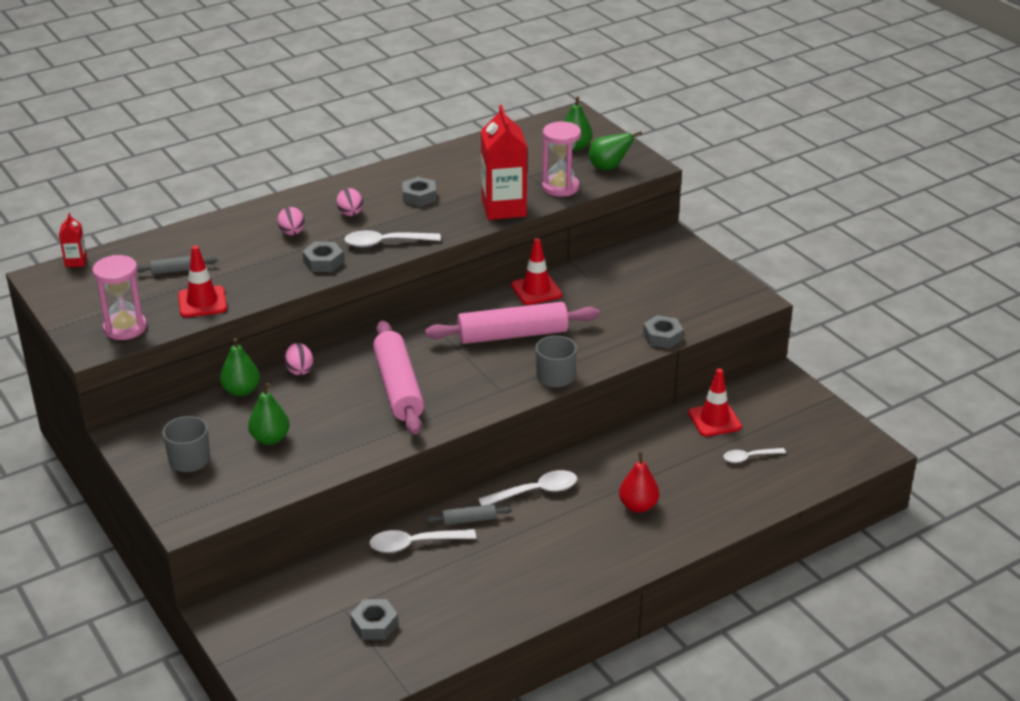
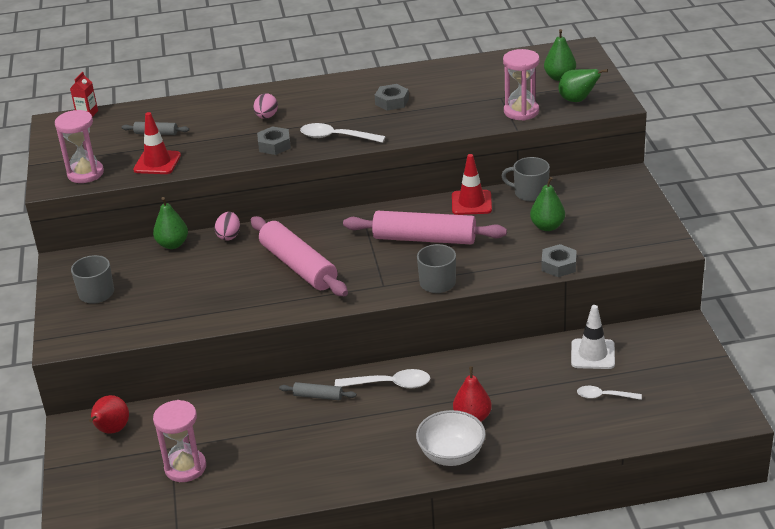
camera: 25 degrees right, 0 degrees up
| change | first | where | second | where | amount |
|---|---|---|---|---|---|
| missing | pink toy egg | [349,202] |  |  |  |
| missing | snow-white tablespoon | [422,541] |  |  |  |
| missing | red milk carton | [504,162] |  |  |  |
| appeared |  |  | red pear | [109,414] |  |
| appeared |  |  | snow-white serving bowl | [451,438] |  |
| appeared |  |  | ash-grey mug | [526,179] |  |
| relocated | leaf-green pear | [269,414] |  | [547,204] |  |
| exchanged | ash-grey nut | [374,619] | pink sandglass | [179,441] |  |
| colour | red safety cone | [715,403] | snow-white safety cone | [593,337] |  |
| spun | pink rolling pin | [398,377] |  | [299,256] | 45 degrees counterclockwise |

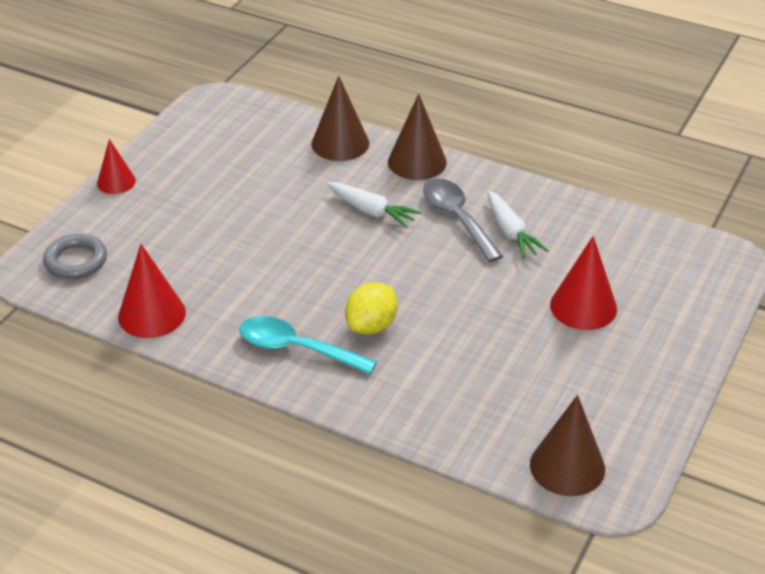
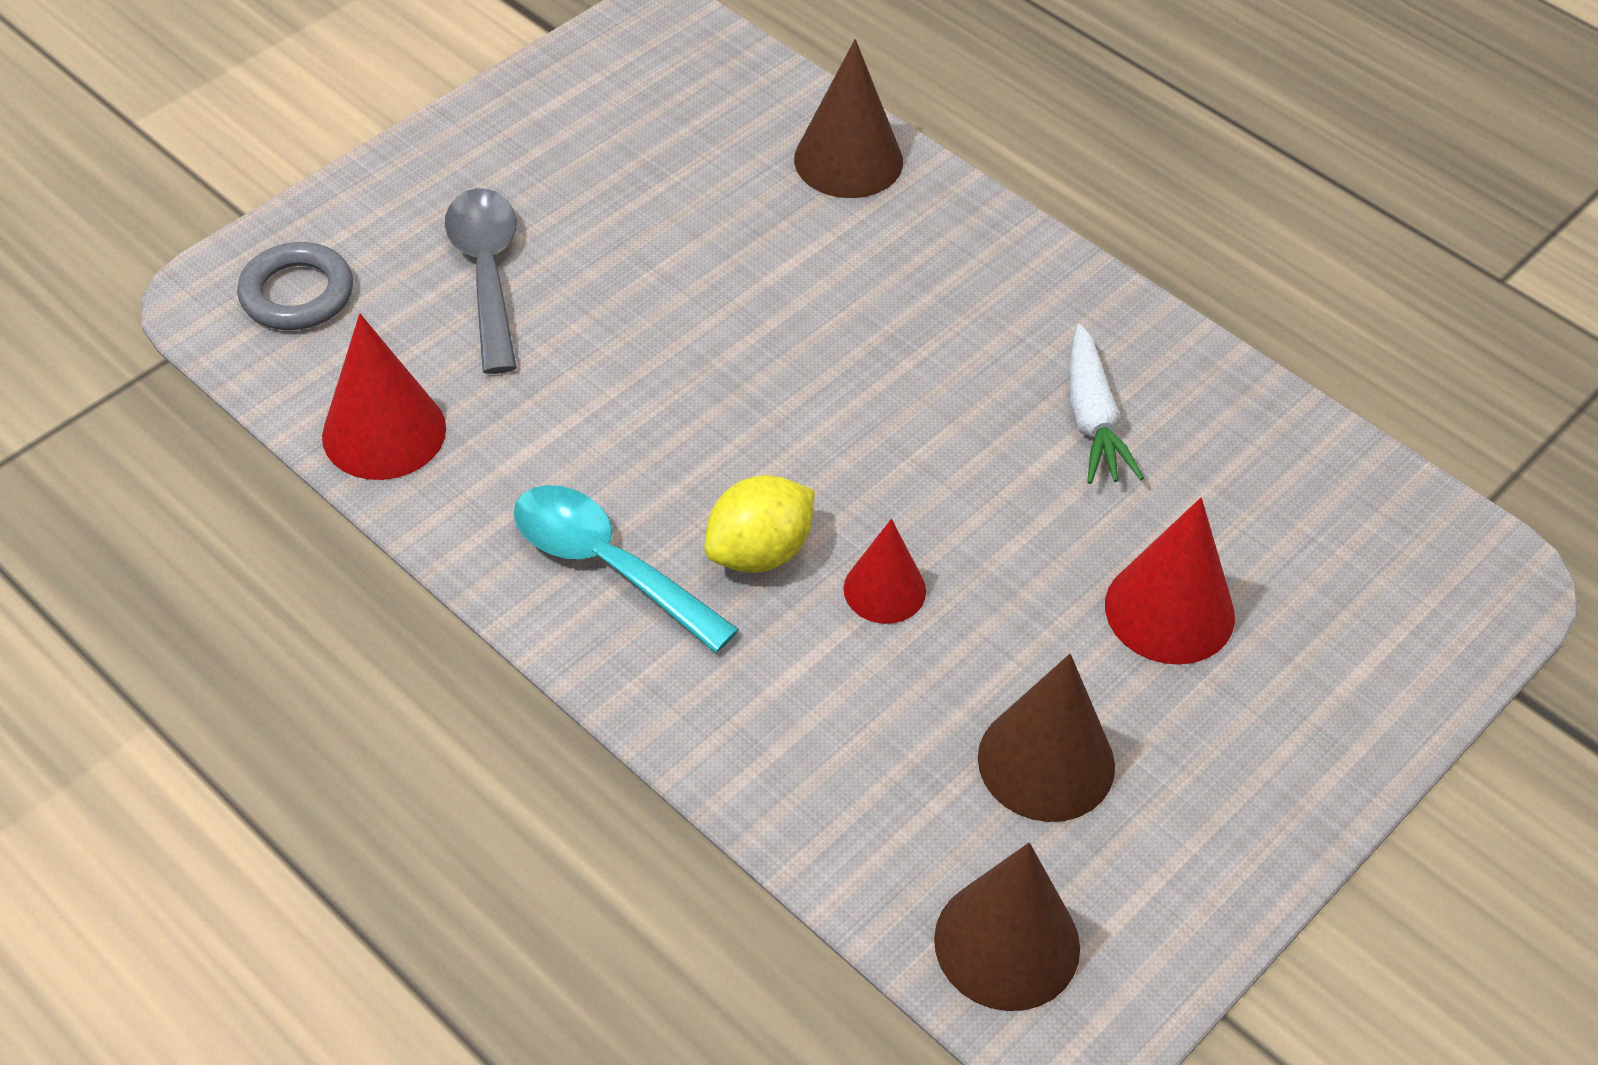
camera: 15 degrees right, 10 degrees up
| change | first | where | second | where | amount |
|---|---|---|---|---|---|
| missing | snow-white root vegetable | [374,205] |  |  |  |
| relocated | red cone | [116,166] |  | [884,571] |  |
| relocated | dark brown cone | [417,137] |  | [1046,738] |  |
| relocated | ash-grey tablespoon | [463,220] |  | [481,281] |  |

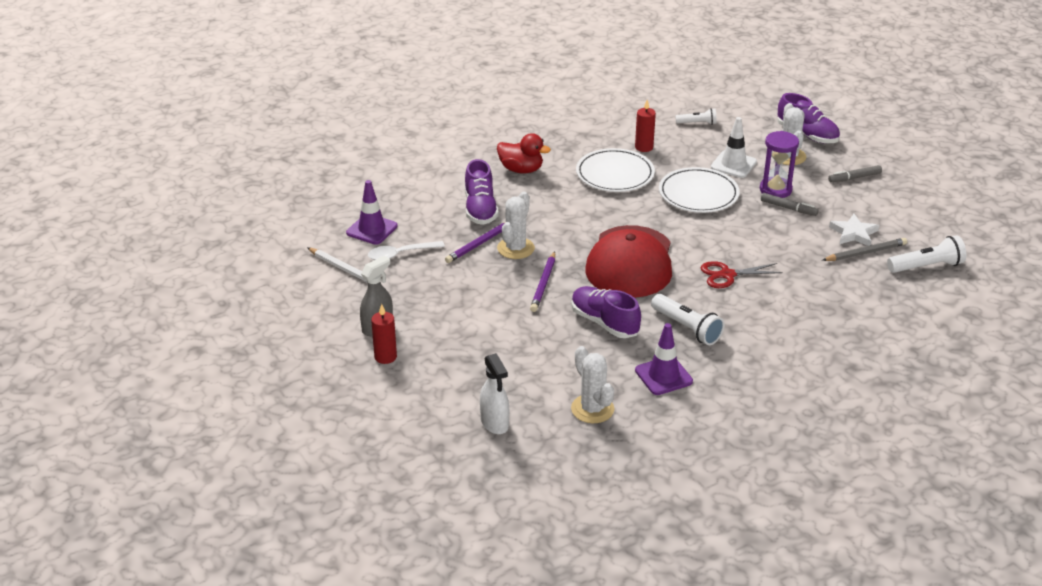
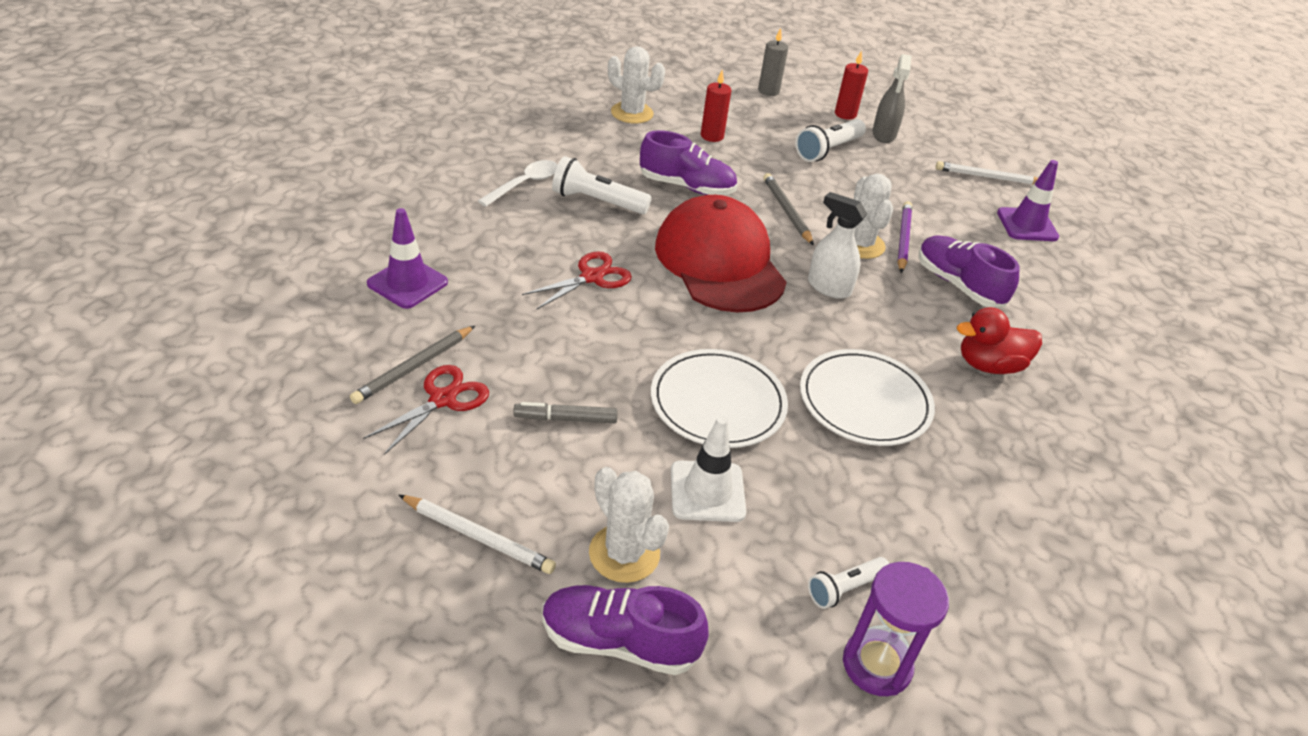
camera: 145 degrees right, 5 degrees up
| change | first | where | second | where | amount |
|---|---|---|---|---|---|
| appeared |  |  | ash-grey wax candle | [773,62] |  |
| relocated | snow-white tablespoon | [406,250] |  | [518,183] |  |
| relocated | snow-white sprayer | [494,393] |  | [837,245] |  |
| relocated | red wax candle | [645,126] |  | [716,106] |  |
| relocated | royal purple safety cone | [664,359] |  | [407,258] |  |
| relocated | royal purple sandglass | [779,164] |  | [896,629] |  |
| relocated | snow-white torch | [926,254] |  | [830,140] |  |
| exchanged | ash-grey marker pen | [855,173] | snow-white lead pencil | [477,534] |  |
| exchanged | snow-white star shape | [854,230] | red scissors | [426,410] |  |
| colour | royal purple lead pencil | [542,281] | ash-grey lead pencil | [788,209] |  |

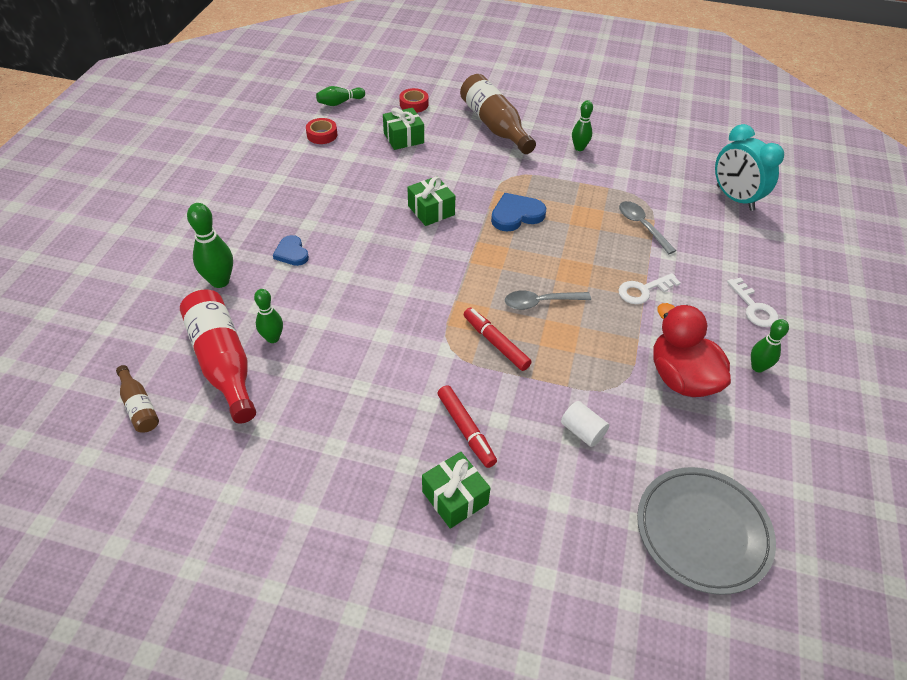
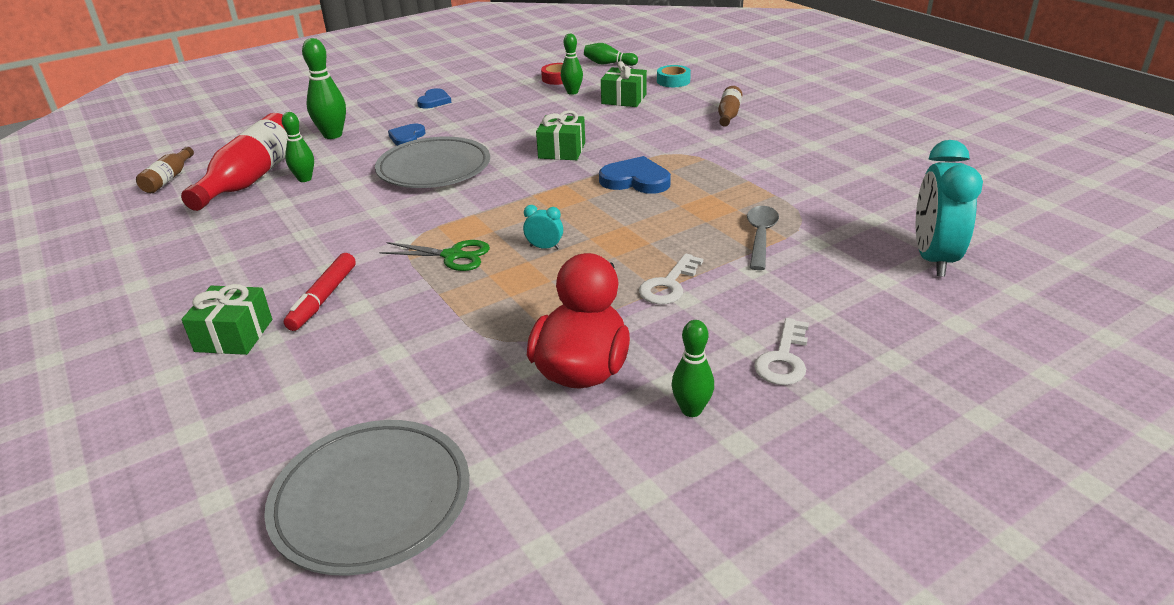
camera: 45 degrees right, 15 degrees down
| change | first | where | second | where | amount |
|---|---|---|---|---|---|
| missing | snow-white cylinder | [585,424] |  |  |  |
| appeared |  |  | ash-grey flat dish | [432,162] |  |
| appeared |  |  | blue love heart | [434,98] |  |
| relocated | leaf-green skittle | [582,125] |  | [572,64] |  |
| exchanged | red marker pen | [498,339] | leaf-green scissors | [435,255] |  |
| exchanged | ash-grey tablespoon | [548,300] | turquoise clock | [543,227] |  |
| colour | red sticky tape | [413,100] | turquoise sticky tape | [674,76] |  |
| spun | snow-white door key | [650,288] |  | [671,278] | 75 degrees counterclockwise |
| size | dark brown bottle | [498,114] |  | [730,106] | x0.50 |

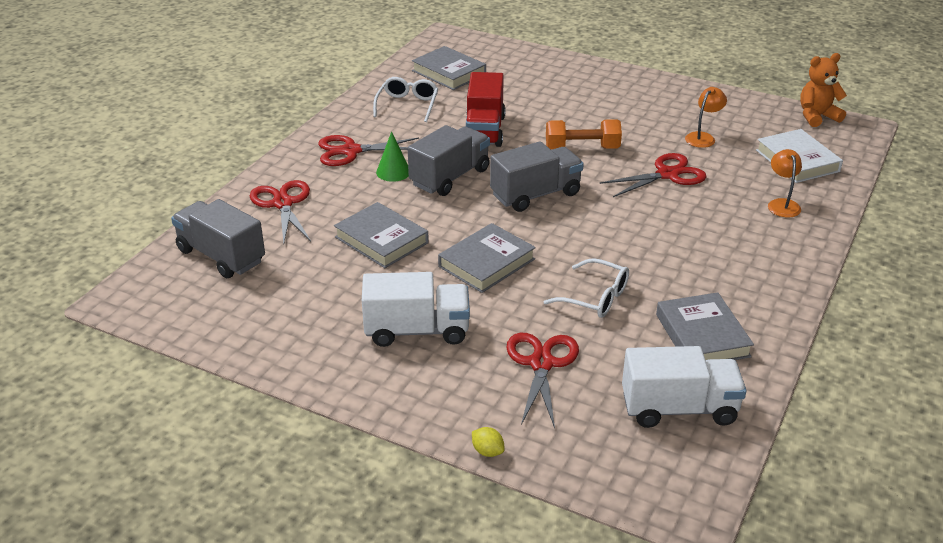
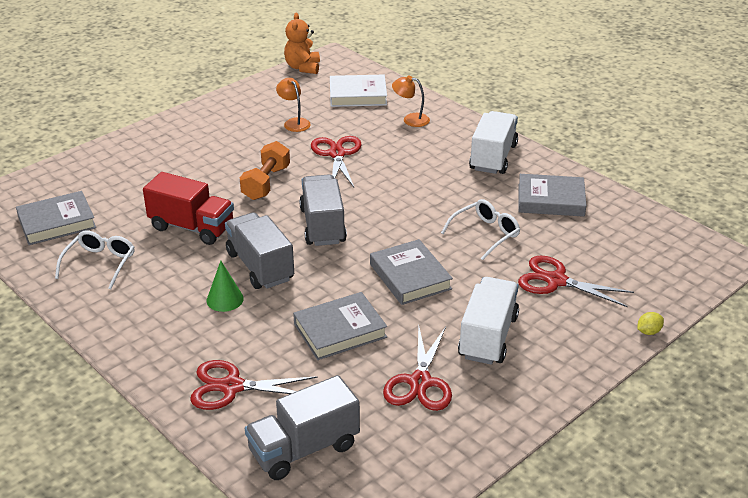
camera: 70 degrees left, 0 degrees up
| change | first | where | second | where | amount |
|---|---|---|---|---|---|
| relocated | red scissors | [369,150] |  | [417,369] |  |
| relocated | snow-white toy truck | [684,387] |  | [493,142] |  |
| spun | snow-white eyeglasses | [405,99] |  | [94,259] | 75 degrees clockwise |

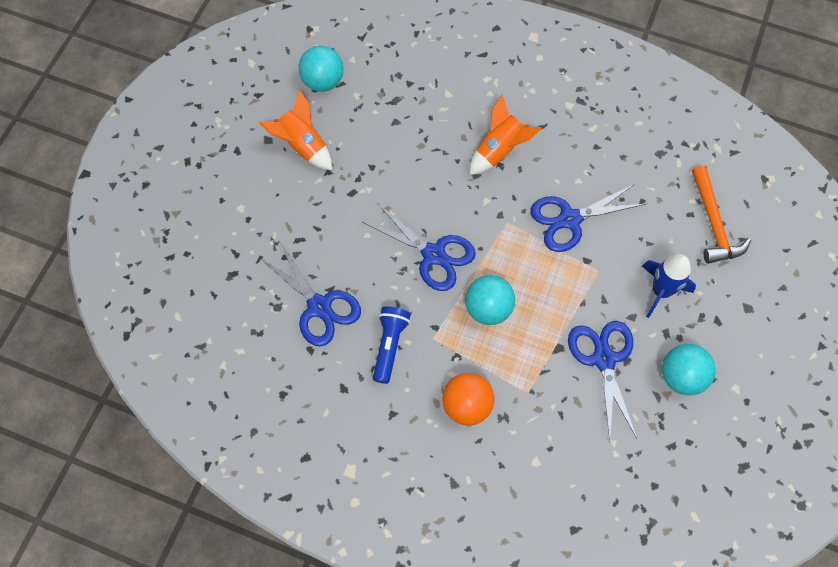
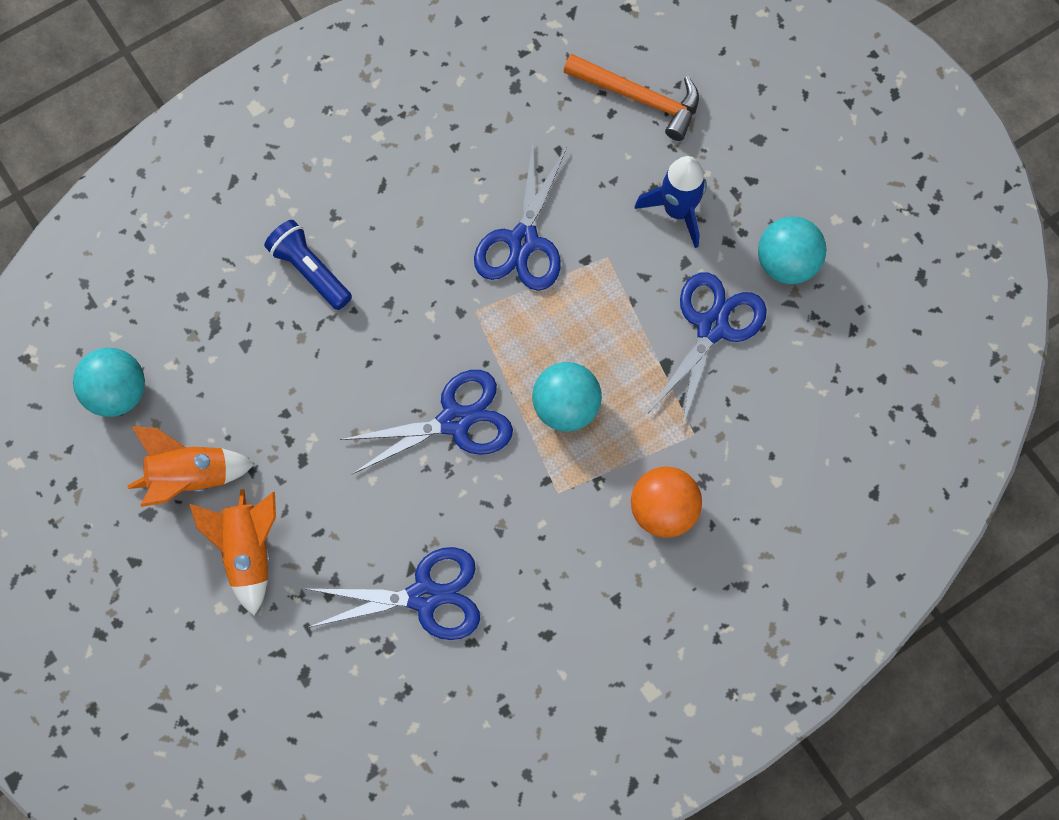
camera: 55 degrees left, 5 degrees up
| change | first | where | second | where | amount |
|---|---|---|---|---|---|
| relocated | blue torch | [392,345] |  | [308,265] |  |
| relocated | orange-coloured rocket | [505,134] |  | [233,552] |  |
| spun | blue scissors | [602,381] |  | [707,349] | 90 degrees clockwise |

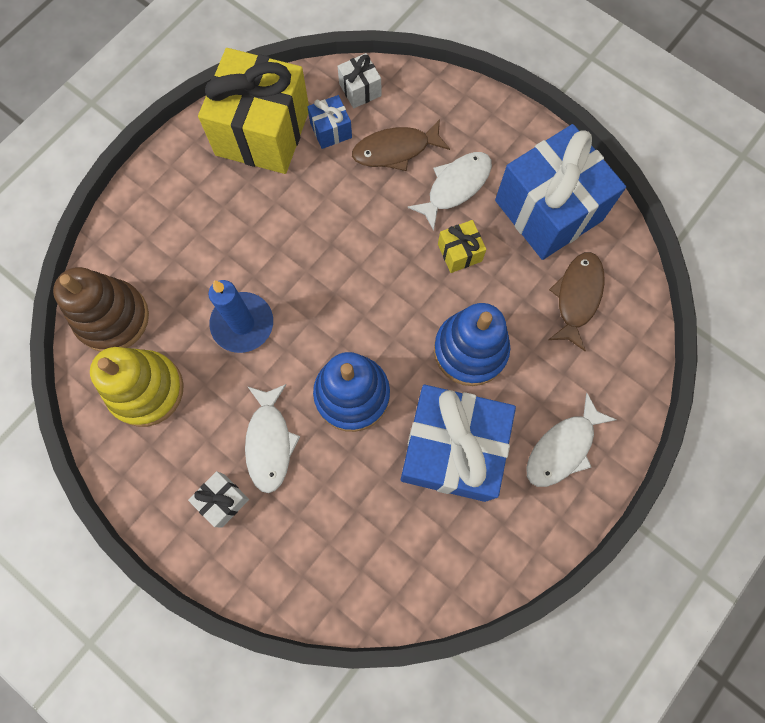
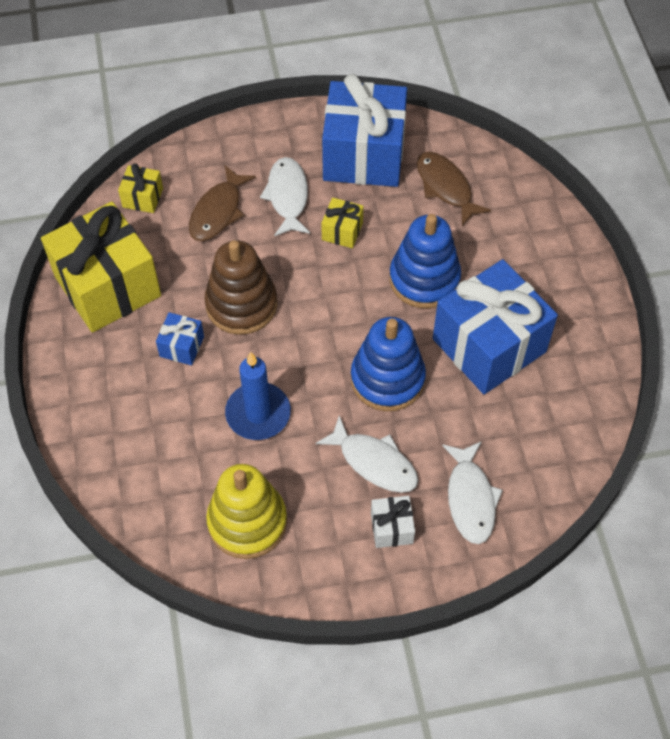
camera: 50 degrees left, 15 degrees down
| change | first | where | second | where | amount |
|---|---|---|---|---|---|
| relocated | dark brown stacking toy | [101,309] |  | [240,287] |  |
| relocated | blue wrapped gift | [329,122] |  | [180,338] |  |
| relocated | snow-white fish figure | [571,440] |  | [472,492] |  |
| colour | snow-white wrapped gift | [359,80] | golden wrapped gift | [140,188] |  |

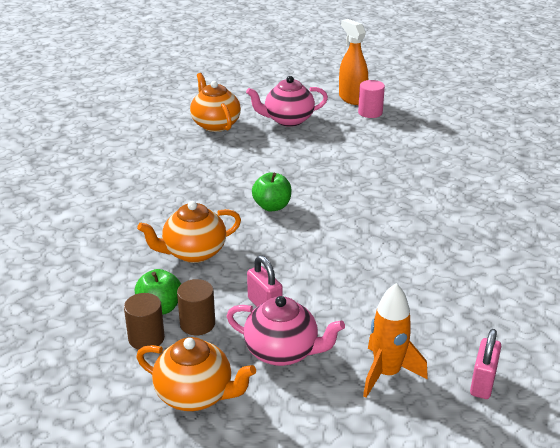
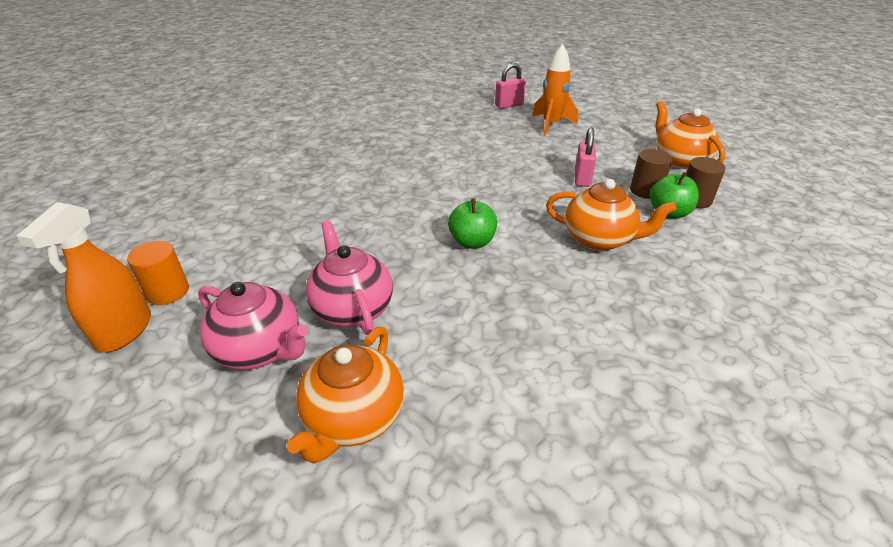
camera: 135 degrees left, 5 degrees up
| change | first | where | second | where | amount |
|---|---|---|---|---|---|
| relocated | pink teapot | [286,331] |  | [349,278] |  |
| colour | pink cylinder | [371,99] | orange-coloured cylinder | [158,273] |  |

